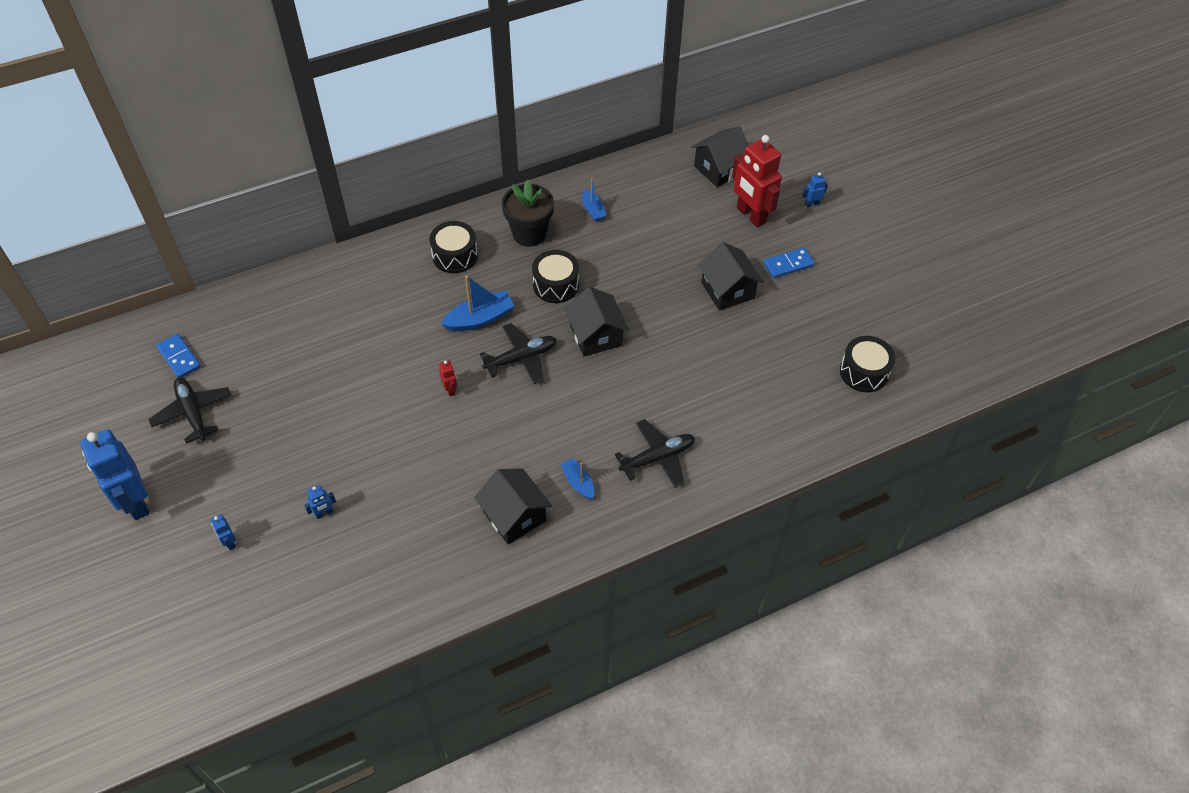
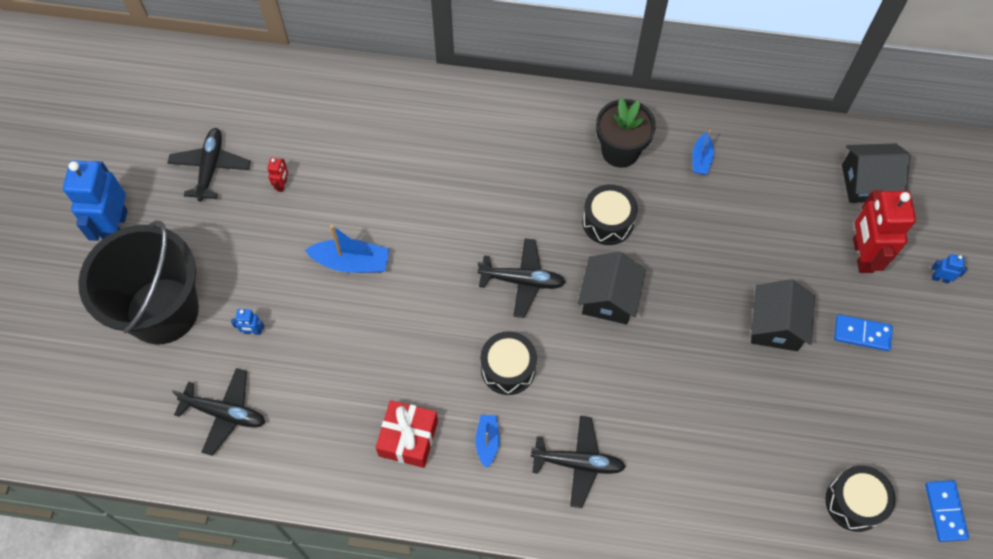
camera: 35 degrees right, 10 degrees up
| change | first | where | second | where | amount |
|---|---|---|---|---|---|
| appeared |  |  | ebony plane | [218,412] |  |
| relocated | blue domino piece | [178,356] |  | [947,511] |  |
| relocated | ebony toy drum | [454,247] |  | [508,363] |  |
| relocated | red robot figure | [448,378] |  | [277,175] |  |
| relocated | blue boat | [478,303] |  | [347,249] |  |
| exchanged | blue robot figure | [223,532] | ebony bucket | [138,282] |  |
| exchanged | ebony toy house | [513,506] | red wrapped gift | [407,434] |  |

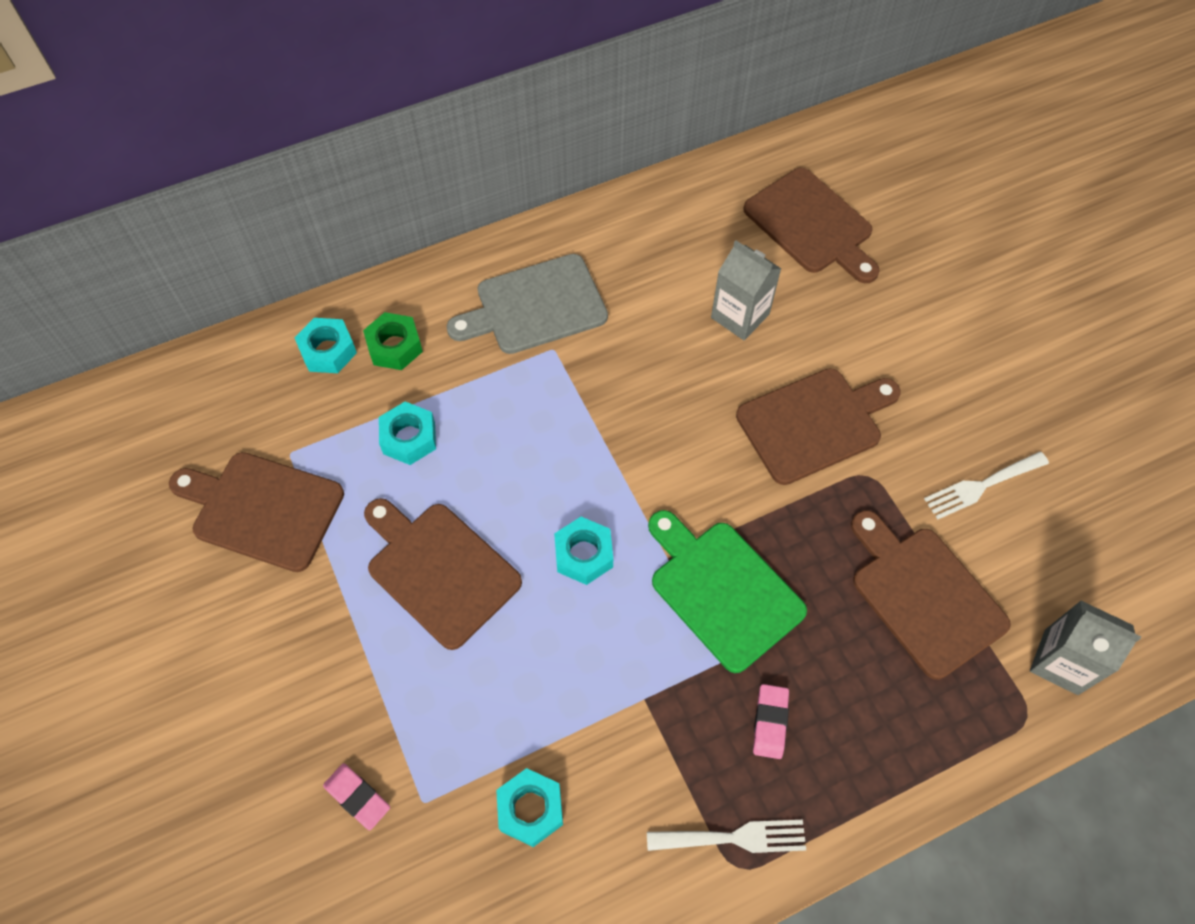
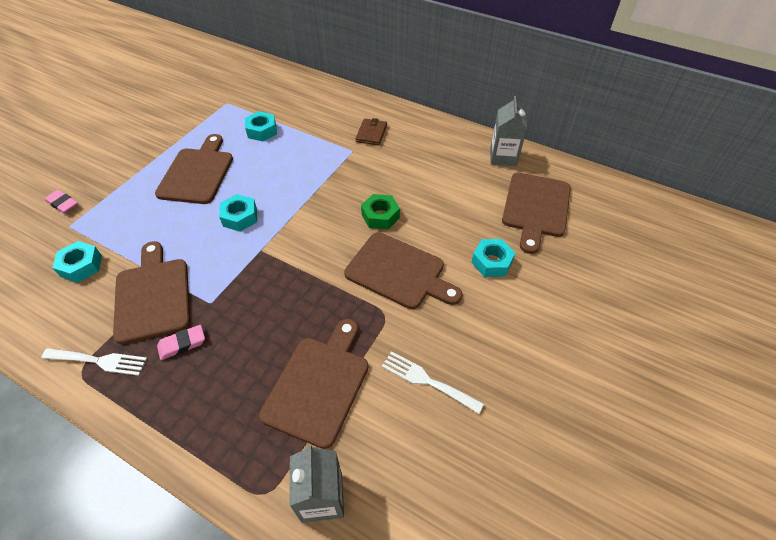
camera: 55 degrees right, 10 degrees down
| change | first | where | second | where | amount |
|---|---|---|---|---|---|
| missing | leaf-green cutting board | [727,591] |  |  |  |
| relocated | dark brown cutting board | [256,512] |  | [151,292] |  |
| relocated | turquoise nut | [326,345] |  | [493,258] |  |
| relocated | leaf-green nut | [393,341] |  | [380,212] |  |
| relocated | ash-grey milk carton | [746,290] |  | [508,131] |  |
| exchanged | ash-grey cutting board | [527,304] | dark brown billfold | [371,131] |  |
| spun | pink gum eraser | [356,796] |  | [61,202] | 60 degrees counterclockwise |
| spun | snow-white fork | [726,836] |  | [94,362] | 45 degrees counterclockwise |

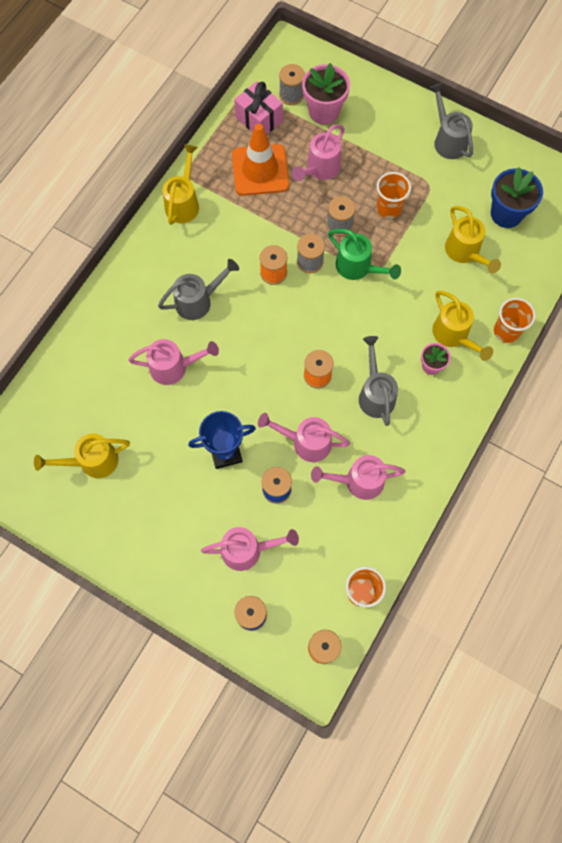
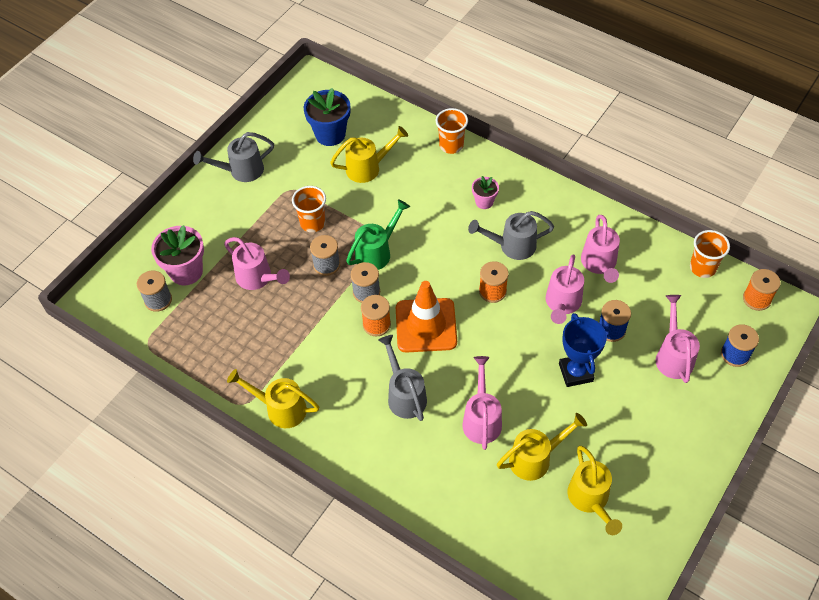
camera: 85 degrees left, 15 degrees down
| change | first | where | second | where | amount |
|---|---|---|---|---|---|
| missing | pink wrapped gift | [258,108] |  |  |  |
| relocated | orange-coloured safety cone | [260,160] |  | [426,317] |  |
| relocated | golden watering can | [462,326] |  | [542,447] |  |

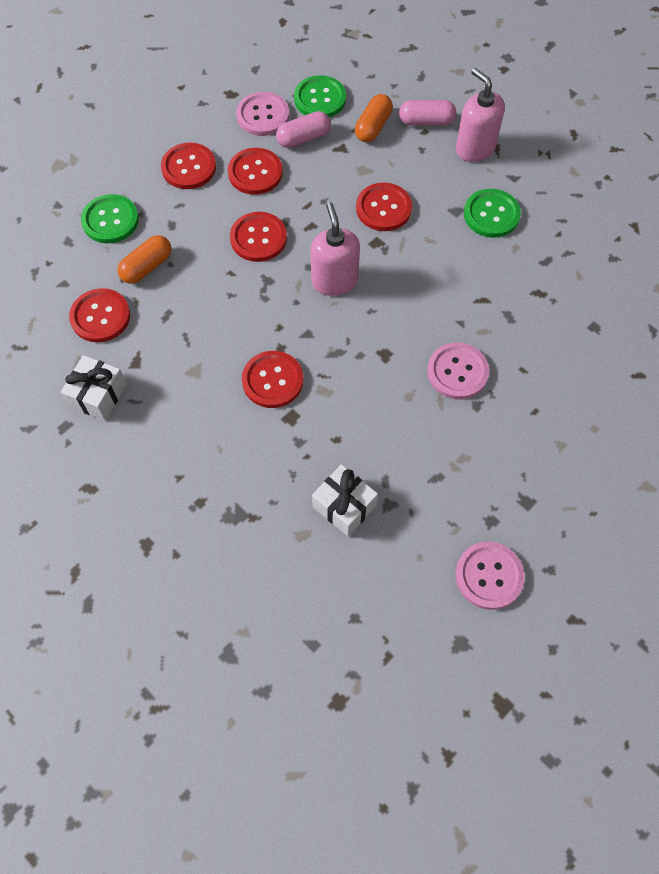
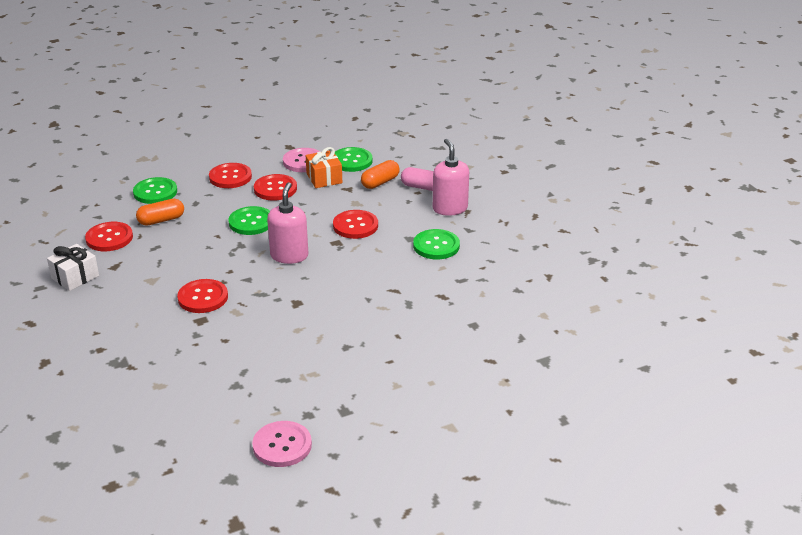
camera: 20 degrees right, 30 degrees down
| change | first | where | second | where | amount |
|---|---|---|---|---|---|
| missing | snow-white wrapped gift | [345,500] |  |  |  |
| missing | pink sewing button | [458,371] |  |  |  |
| exchanged | pink capsule | [303,129] | orange-coloured wrapped gift | [324,167] |  |
| colour | red sewing button | [258,237] | leaf-green sewing button | [249,220] |  |

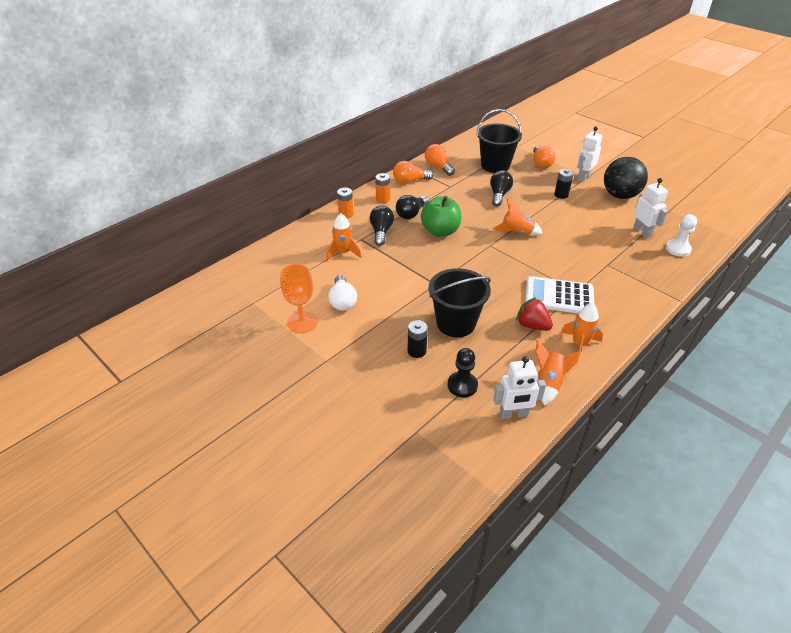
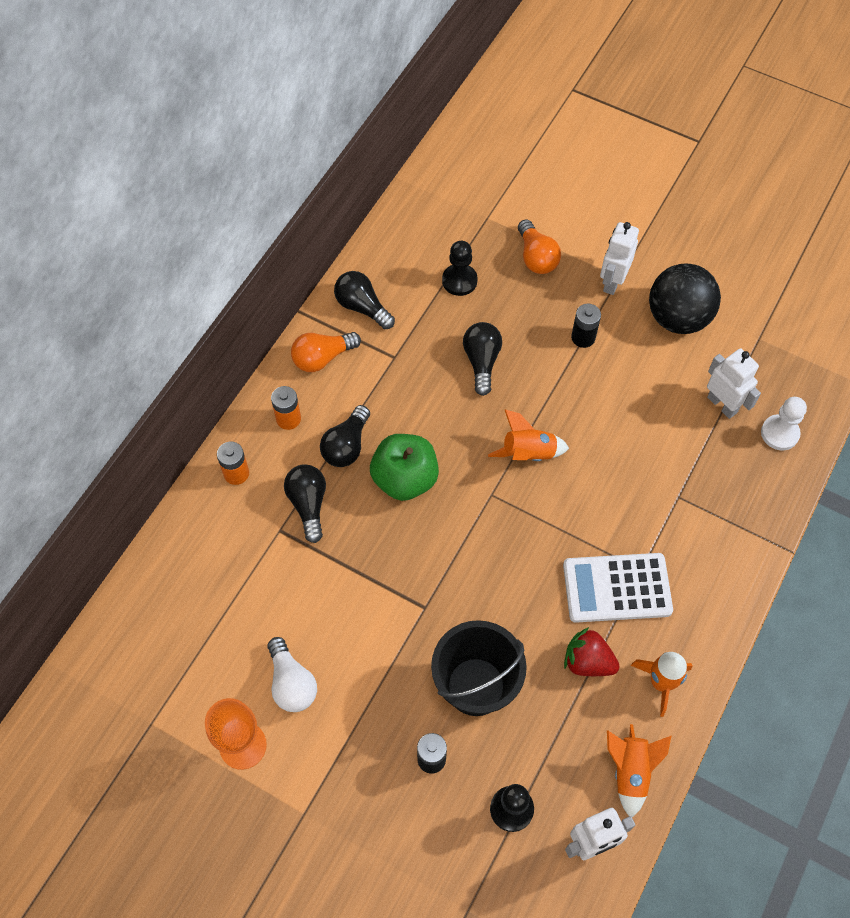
camera: 15 degrees left, 20 degrees up
| change | first | where | second | where | amount |
|---|---|---|---|---|---|
| missing | orange-coloured rocket | [344,237] |  |  |  |
| exchanged | ebony bucket | [499,141] | ebony pawn | [459,268] |  |
| colour | orange-coloured light bulb | [440,160] | ebony light bulb | [364,300] |  |

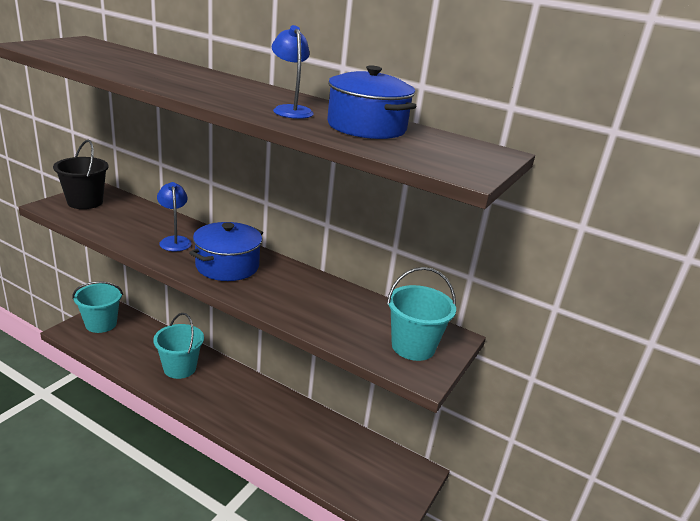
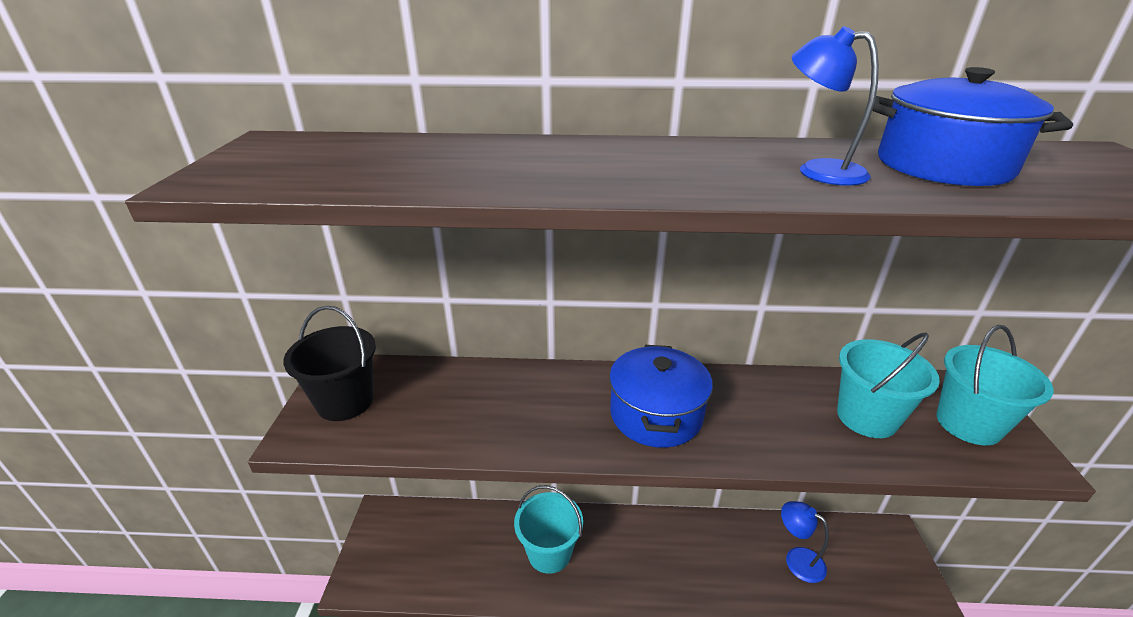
camera: 25 degrees left, 5 degrees up
| change | first | where | second | where | amount |
|---|---|---|---|---|---|
| relocated | turquoise bucket | [98,307] |  | [888,385] |  |
| relocated | blue desk lamp | [174,216] |  | [805,542] |  |

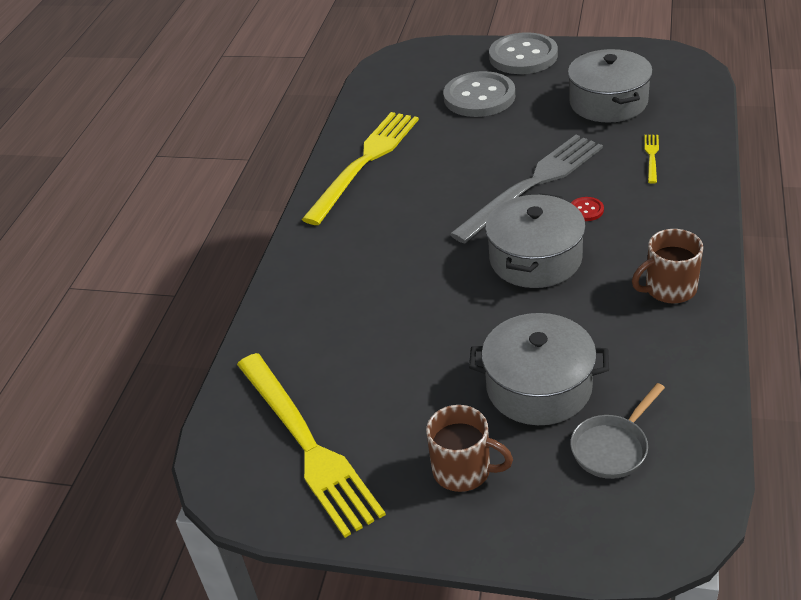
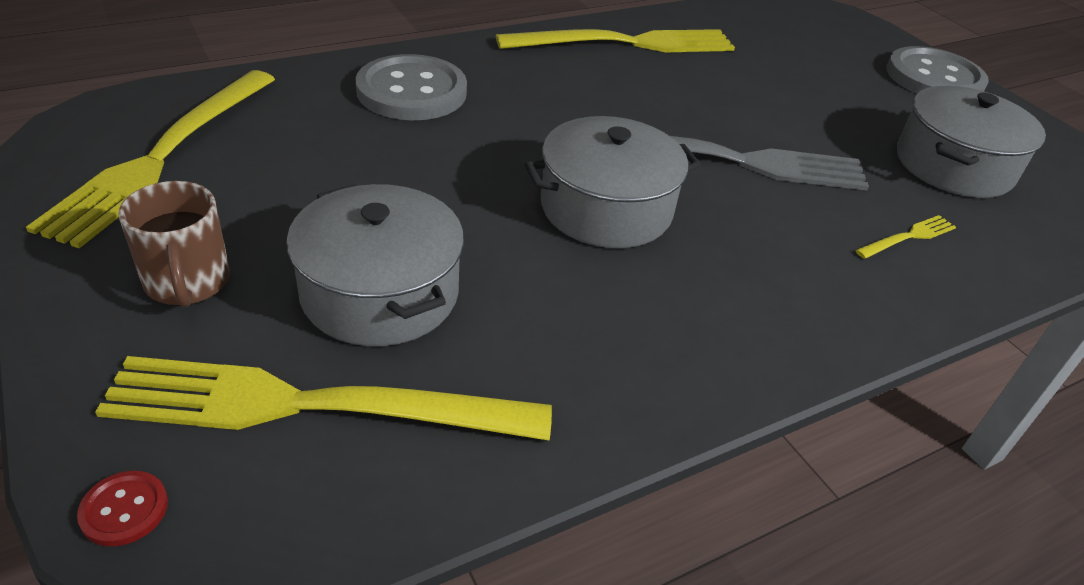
camera: 40 degrees right, 0 degrees up
| change | first | where | second | where | amount |
|---|---|---|---|---|---|
| missing | dark brown mug | [667,266] |  |  |  |
| relocated | ash-grey sewing button | [479,94] |  | [411,87] |  |
| relocated | red sewing button | [587,209] |  | [122,508] |  |
| exchanged | ash-grey pan | [617,431] | golden fork | [323,398] |  |

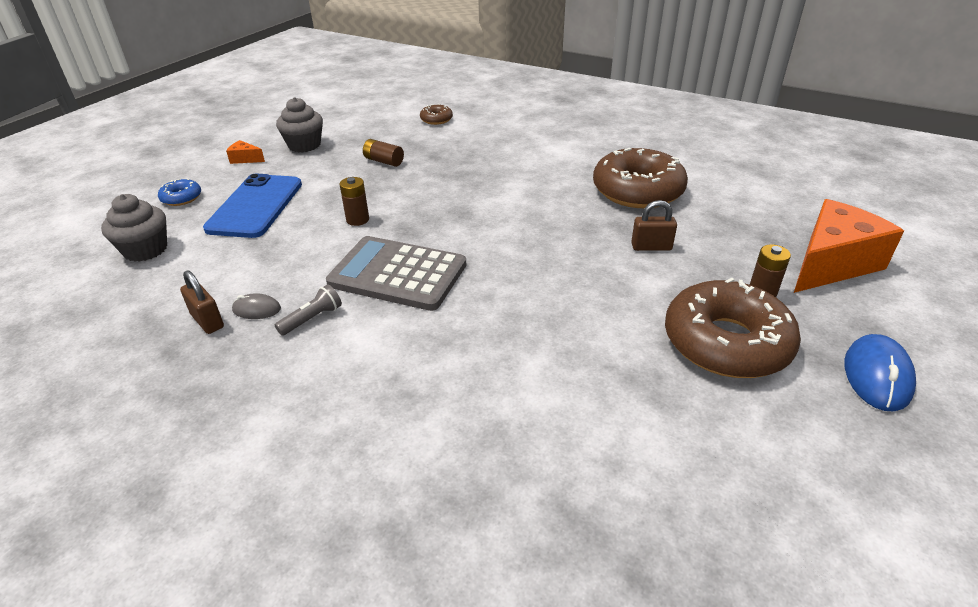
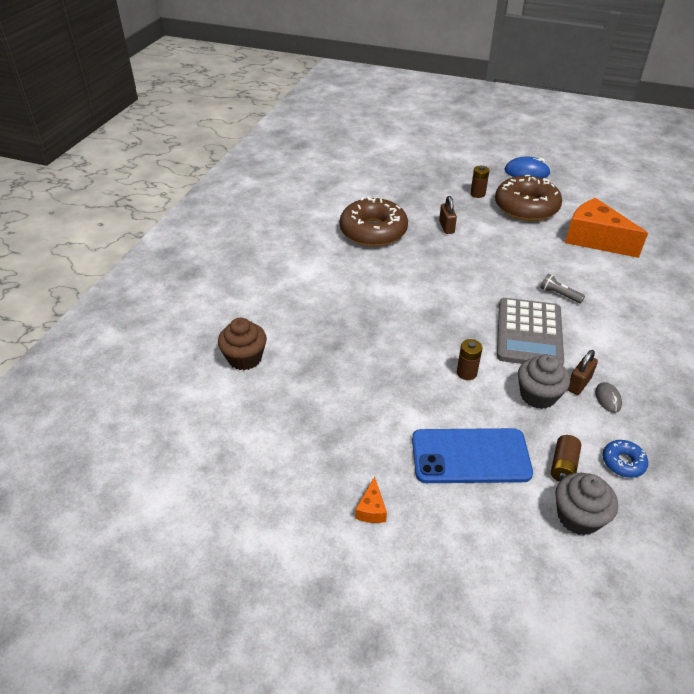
camera: 100 degrees left, 5 degrees up
| change | first | where | second | where | amount |
|---|---|---|---|---|---|
| relocated | blue glazed donut | [179,192] |  | [625,459] |  |
| relocated | dark brown small lock | [202,302] |  | [583,372] |  |
| relocated | ash-grey torch | [308,310] |  | [562,288] |  |
| relocated | ash-grey cupcake | [299,124] |  | [544,381] |  |
| relocated | dark brown battery | [383,153] |  | [566,458] |  |
| relocated | orange-coloured piece of cheese | [849,246] |  | [606,228] |  |
| exchanged | dark brown glazed donut | [436,114] | dark brown cupcake | [242,344] |  |

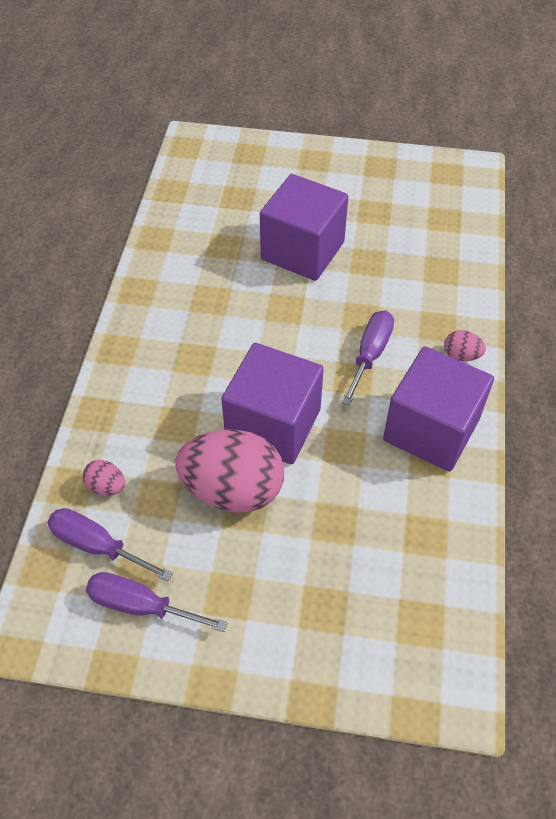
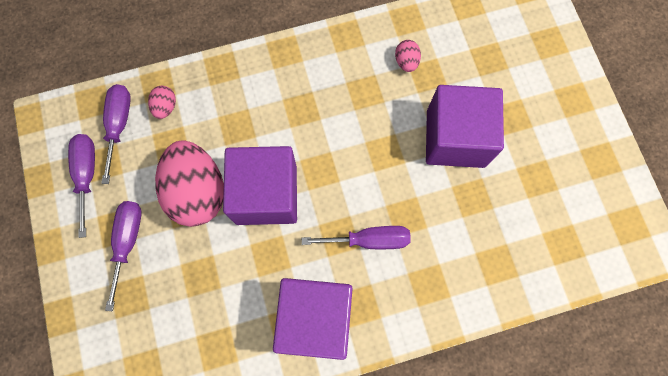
camera: 65 degrees right, 20 degrees up
| change | first | where | second | where | amount |
|---|---|---|---|---|---|
| appeared |  |  | royal purple hand screwdriver | [123,256] |  |
| relocated | pink toy egg | [465,345] |  | [408,56] |  |

